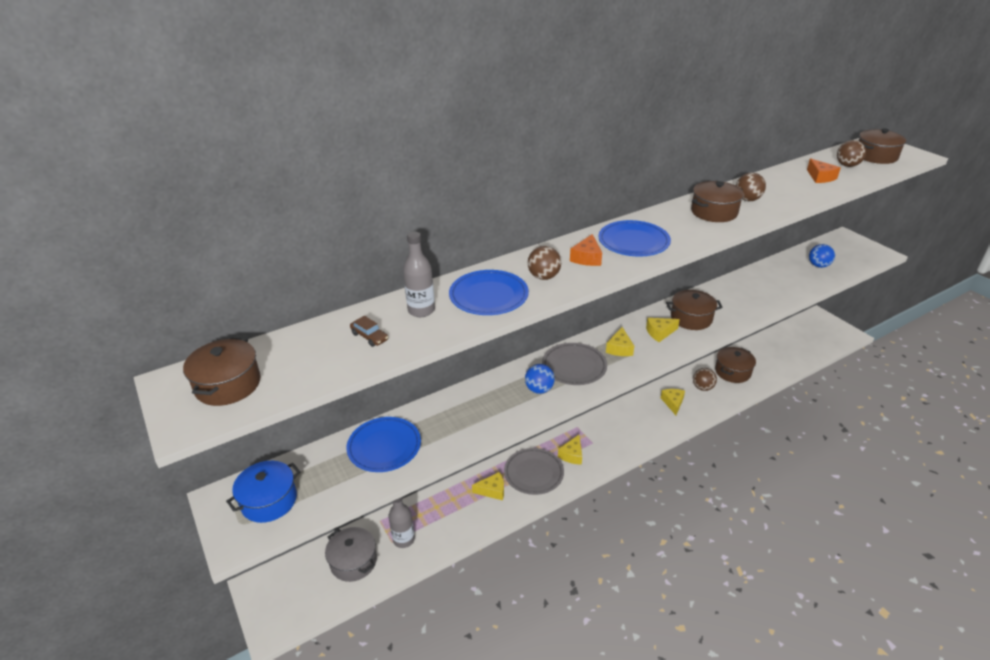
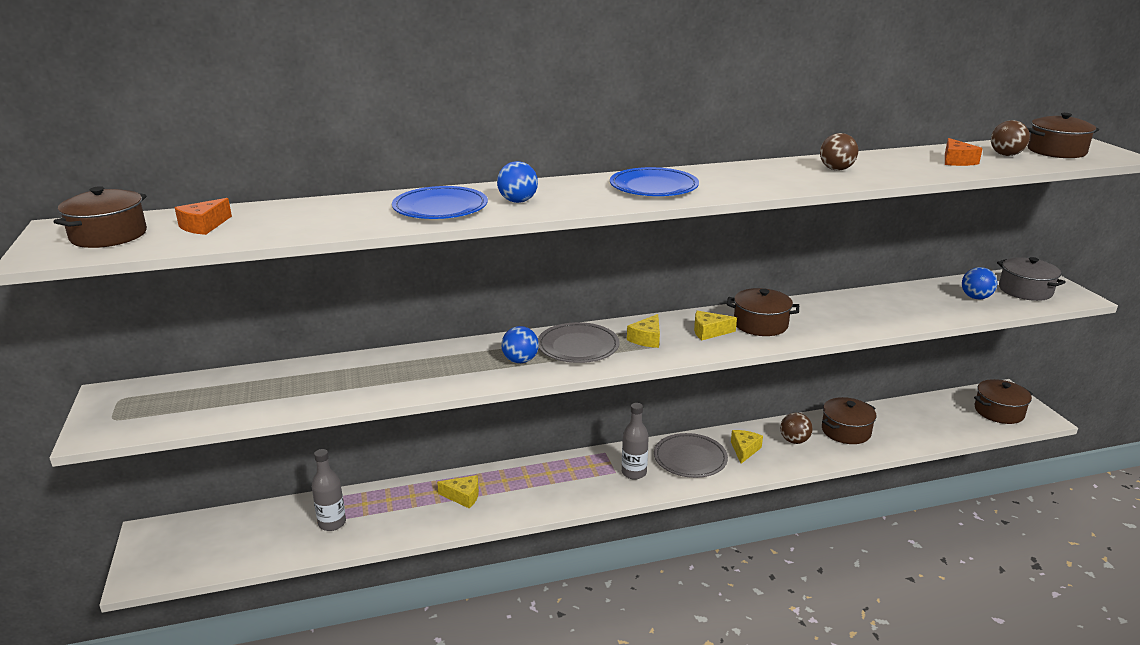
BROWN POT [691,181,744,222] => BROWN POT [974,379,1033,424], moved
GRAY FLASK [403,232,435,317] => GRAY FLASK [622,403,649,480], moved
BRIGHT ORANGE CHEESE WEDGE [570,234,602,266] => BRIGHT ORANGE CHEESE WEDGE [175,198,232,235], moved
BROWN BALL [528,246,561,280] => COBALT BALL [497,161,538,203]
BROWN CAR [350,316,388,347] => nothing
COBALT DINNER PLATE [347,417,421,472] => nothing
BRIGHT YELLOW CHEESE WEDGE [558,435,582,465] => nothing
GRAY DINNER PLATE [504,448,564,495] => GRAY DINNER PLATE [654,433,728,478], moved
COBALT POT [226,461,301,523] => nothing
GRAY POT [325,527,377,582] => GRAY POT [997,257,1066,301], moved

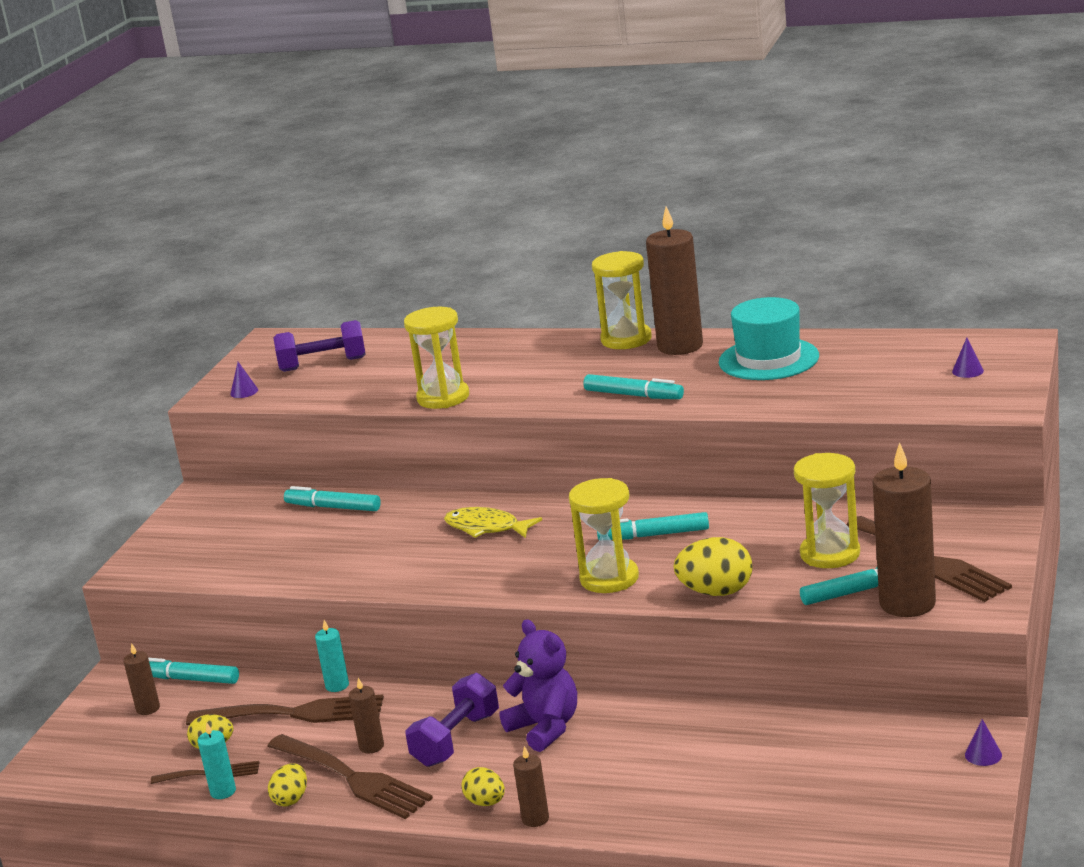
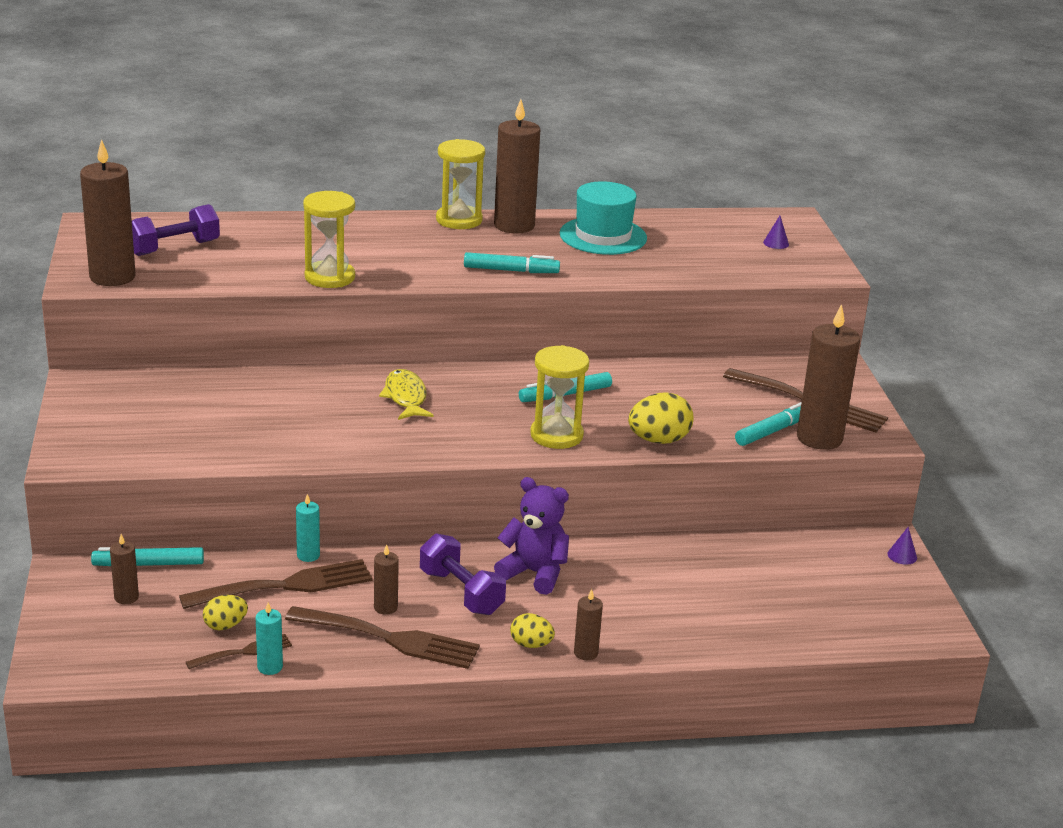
PURPLE CONE [230,362,258,398] => BROWN WAX CANDLE [80,139,135,286]
BRIGHT YELLOW HOURGLASS [794,453,860,568] => nothing
TEAL FELT PEN [284,486,381,511] => nothing
BRIGHT YELLOW TOY FISH [444,507,542,538] => BRIGHT YELLOW TOY FISH [379,369,434,420], 75 degrees clockwise
PURPLE HAND WEIGHT [405,673,499,767] => PURPLE HAND WEIGHT [420,533,506,615], 45 degrees counterclockwise
BRIGHT YELLOW EGG [268,763,307,806] => nothing

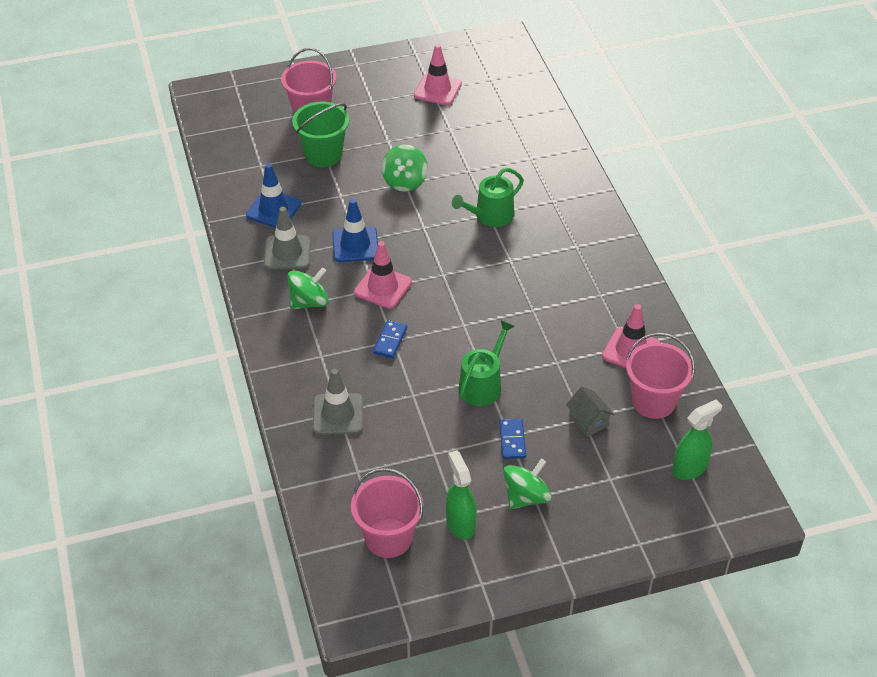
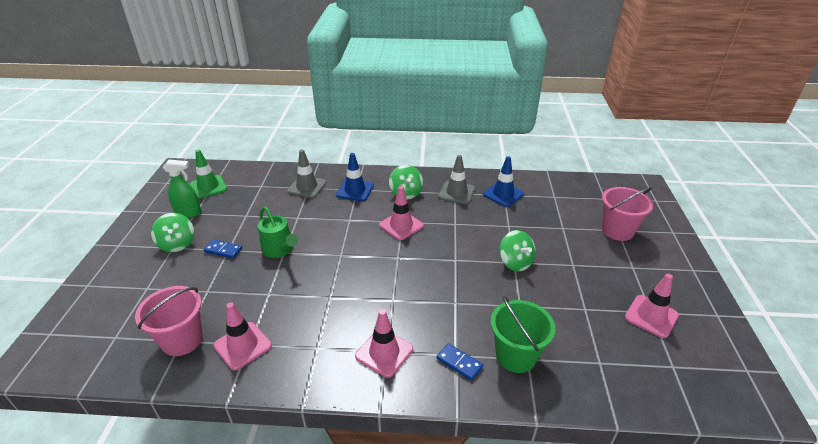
GREEN BUCKET [292,102,349,167] => GREEN BUCKET [490,296,555,373], moved
GREEN SPINNING TOP [382,145,428,192] => GREEN SPINNING TOP [500,230,536,271], 150 degrees counterclockwise
GREEN WATERING POT [452,168,524,227] => nothing
COBALT SAFETY CONE [332,199,378,262] => COBALT SAFETY CONE [336,153,374,201], moved
COBALT DOMINO [373,320,407,358] => COBALT DOMINO [437,343,483,381], moved
GRAY COTTAGE [566,387,614,437] => nothing
GREEN SPRAY CLEANER [672,400,722,480] => nothing
ROSY BUCKET [351,468,423,558] => GREEN SAFETY CONE [190,150,227,199]
nothing => ROSY SAFETY CONE [355,309,413,378]

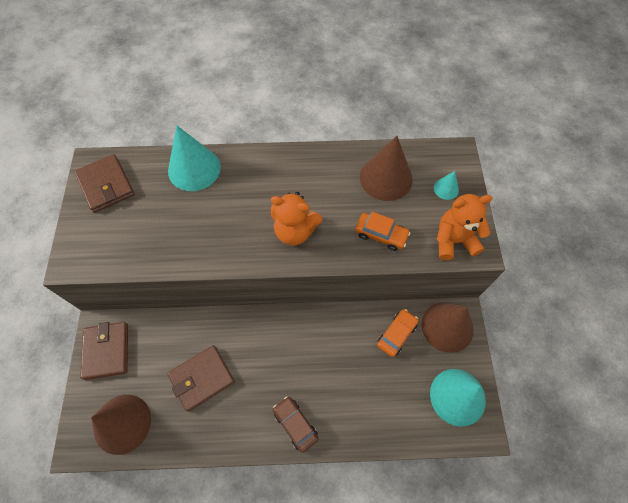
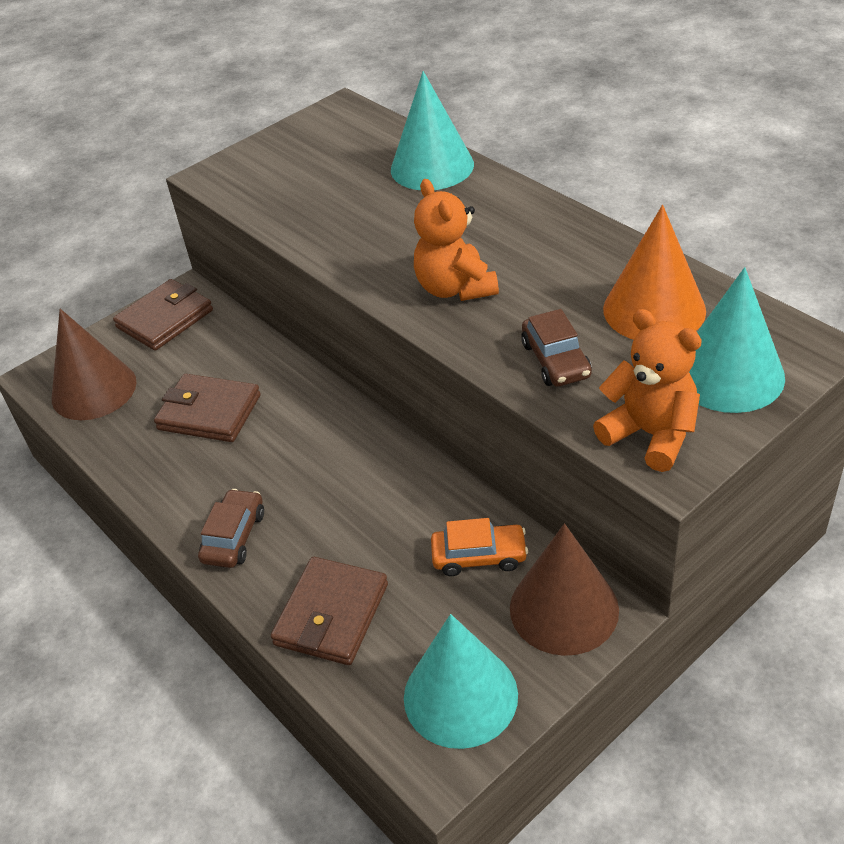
BROWN CONE [360,136,413,201] => BRIGHT ORANGE CONE [603,205,706,340]
BROWN BILLFOLD [74,154,134,213] => BROWN BILLFOLD [271,557,388,665], moved
TEAL CONE [434,171,459,200] => TEAL CONE [689,267,785,413], x2.13
BRIGHT ORANGE CAR [355,212,410,251] => BROWN CAR [521,309,592,387]

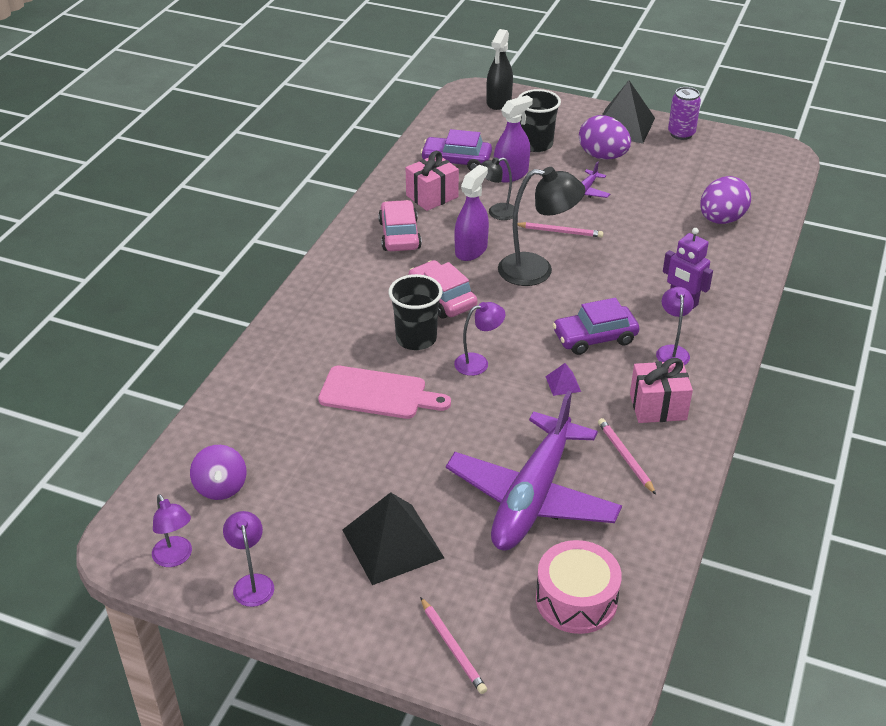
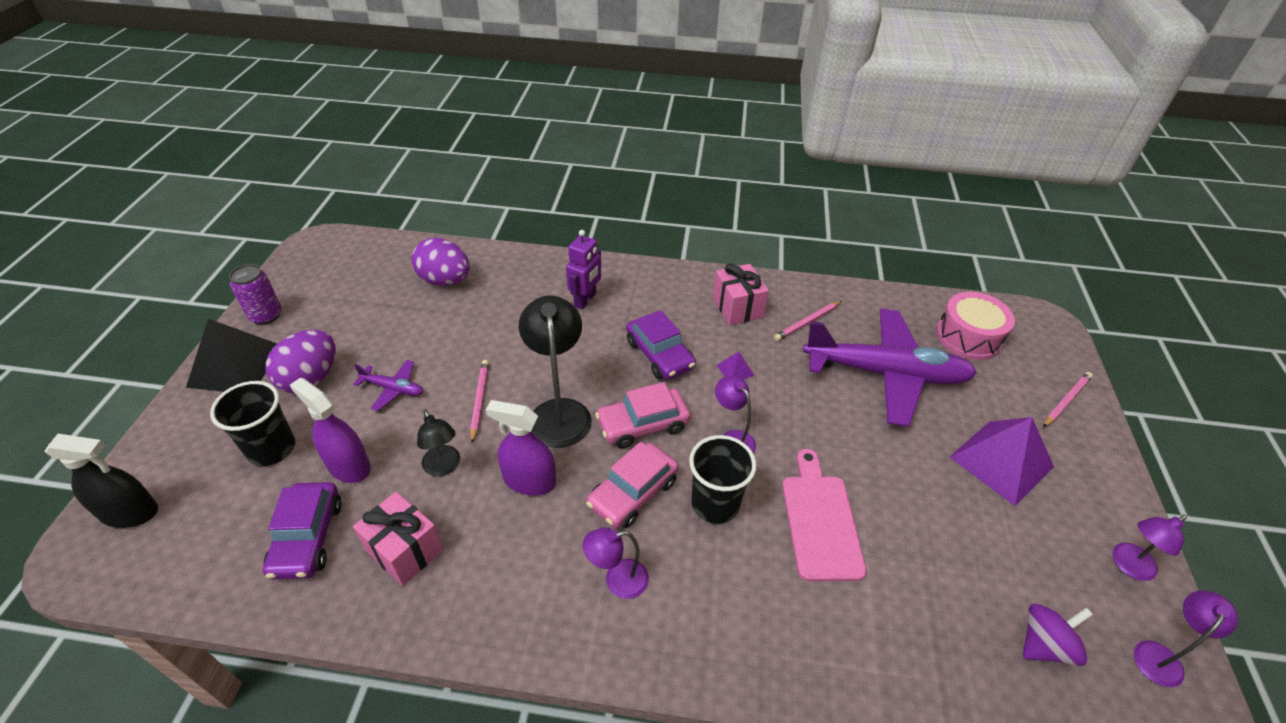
ROSY CAR [378,200,422,251] => ROSY CAR [595,382,690,448], moved
PURPLE READING LAMP [656,287,694,365] => PURPLE READING LAMP [583,527,649,599], moved
JET-BLACK SOLID PYRAMID [342,492,444,585] => PURPLE SOLID PYRAMID [950,417,1054,506]

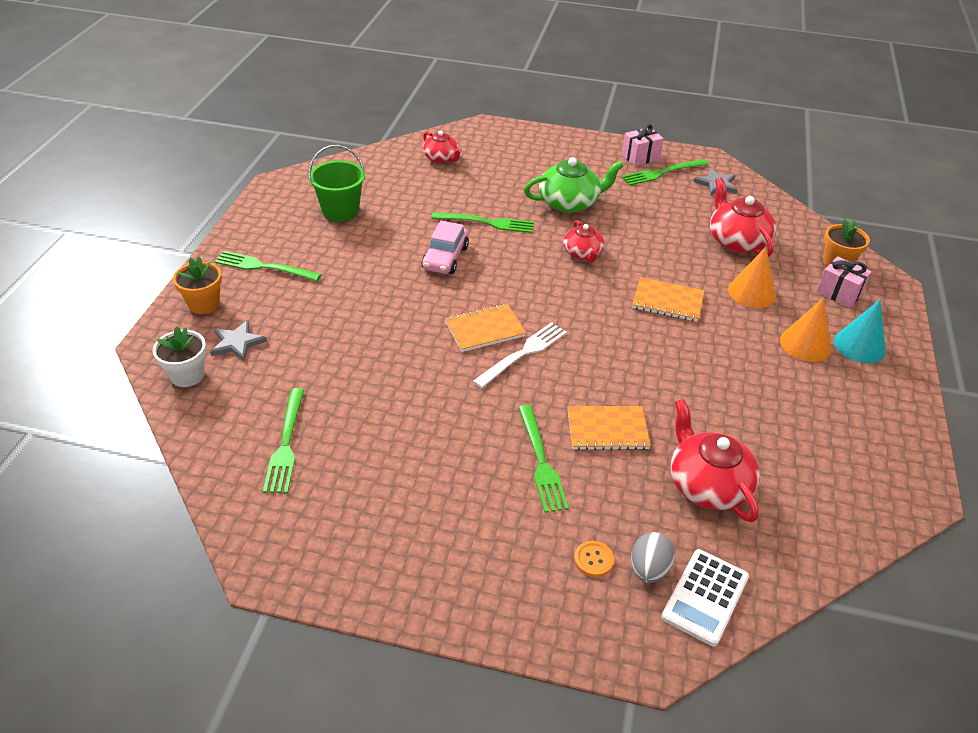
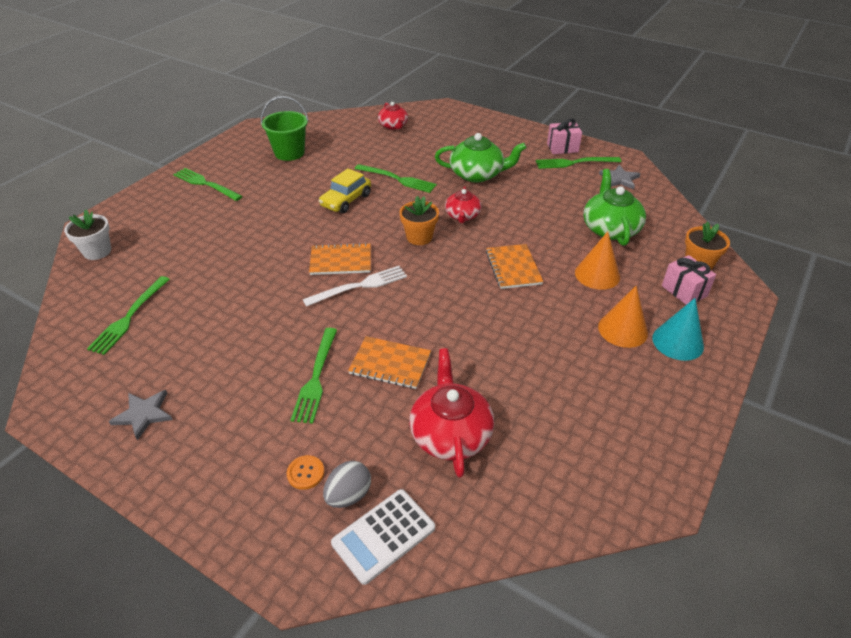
CRIMSON TEA POT [710,177,776,257] => GREEN TEA POT [583,169,646,246]
ROSY CAR [421,221,469,274] => BRIGHT YELLOW CAR [319,168,371,214]
BRIGHT ORANGE PLANT POT [173,257,222,314] => BRIGHT ORANGE PLANT POT [399,196,439,245], moved
BRIGHT ORANGE NOTEPAD [632,277,705,322] => BRIGHT ORANGE NOTEPAD [486,244,543,289], 45 degrees clockwise
GRAY STAR [210,320,267,362] => GRAY STAR [108,390,173,440], moved

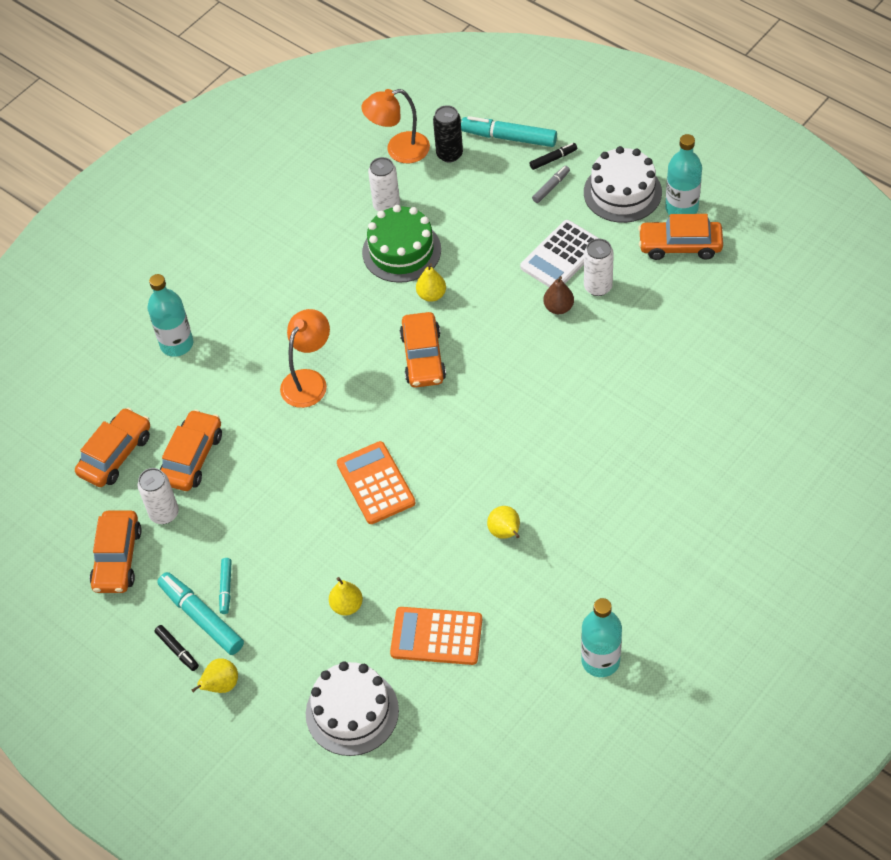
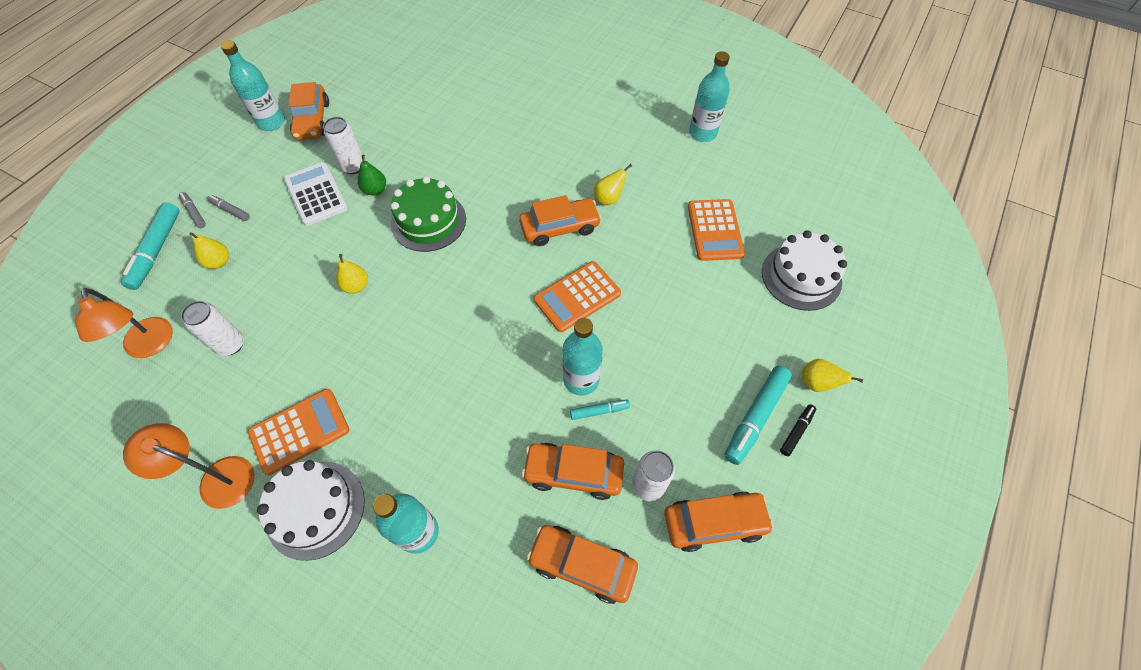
JET-BLACK CAN [433,105,463,162] => nothing
JET-BLACK FELT PEN [529,143,577,170] => GRAY FELT PEN [179,192,206,228]
PURE WHITE GATEAU [584,146,662,223] => PURE WHITE GATEAU [257,460,365,561], moved
GREEN GATEAU [362,205,441,283] => GREEN GATEAU [391,176,466,252], moved
PURE WHITE ADDING MACHINE [520,220,600,287] => PURE WHITE ADDING MACHINE [284,162,348,226], 150 degrees counterclockwise
BROWN PEAR [543,276,574,314] => GREEN PEAR [358,155,386,196]
BRIGHT ORANGE READING LAMP [280,309,330,408] => BRIGHT ORANGE READING LAMP [123,423,255,509], moved
BRIGHT ORANGE CAR [400,312,446,387] => BRIGHT ORANGE CAR [519,195,602,246], moved
TEAL FELT PEN [219,558,232,614] => TEAL FELT PEN [570,400,630,420], moved
BRIGHT YELLOW PEAR [329,577,363,616] => BRIGHT YELLOW PEAR [189,232,229,269], moved
nothing => TEAL FLASK [562,318,603,396]
nothing => BRIGHT ORANGE ADDING MACHINE [248,389,350,475]

